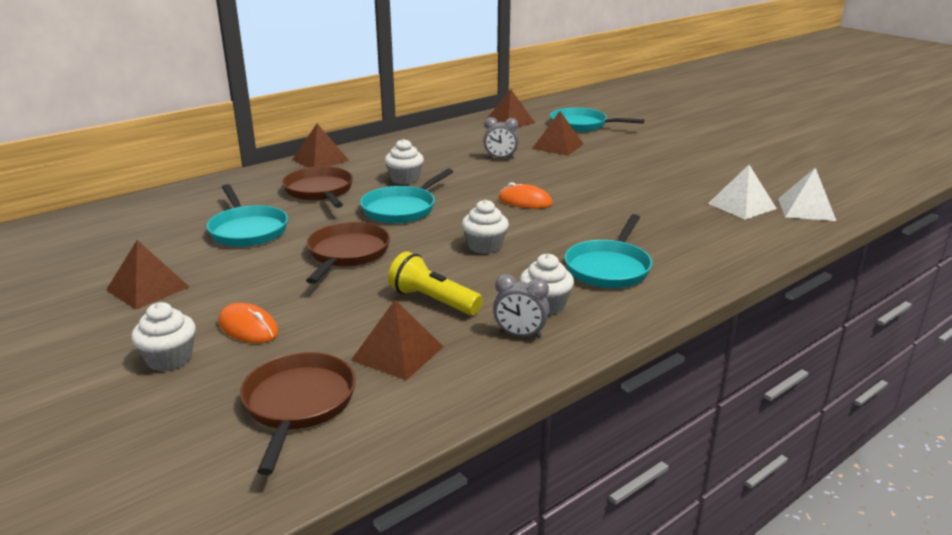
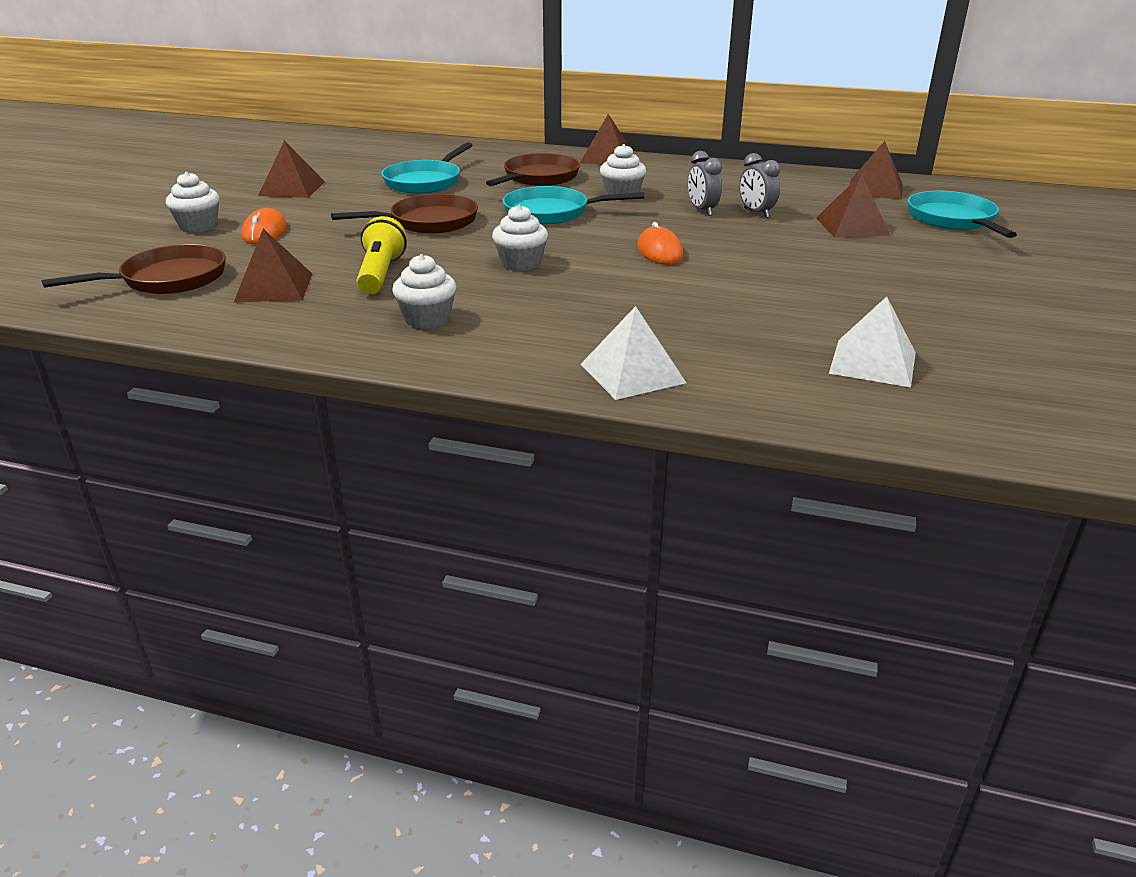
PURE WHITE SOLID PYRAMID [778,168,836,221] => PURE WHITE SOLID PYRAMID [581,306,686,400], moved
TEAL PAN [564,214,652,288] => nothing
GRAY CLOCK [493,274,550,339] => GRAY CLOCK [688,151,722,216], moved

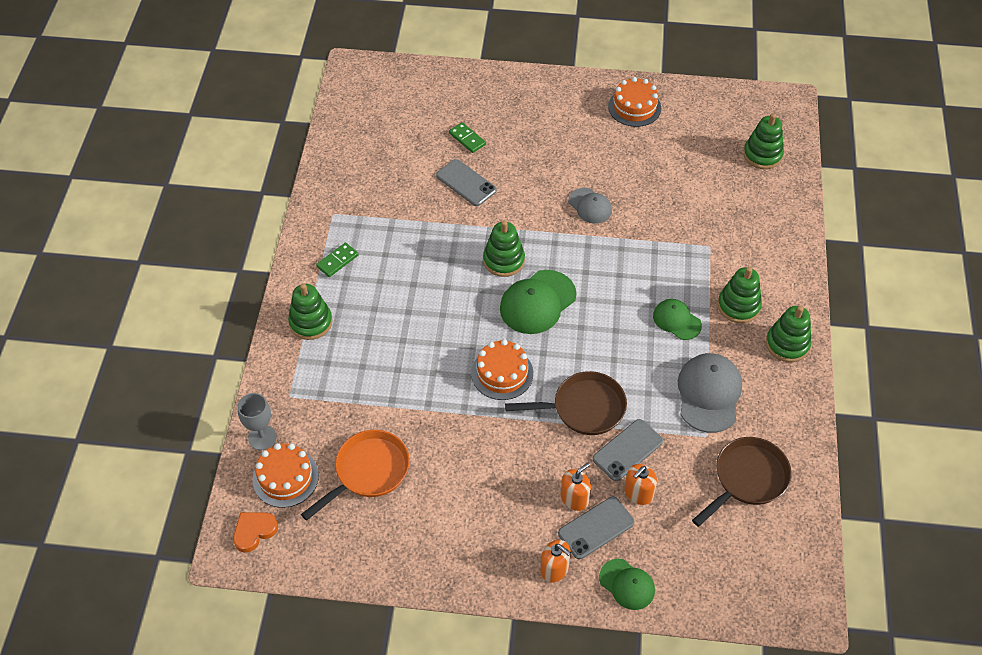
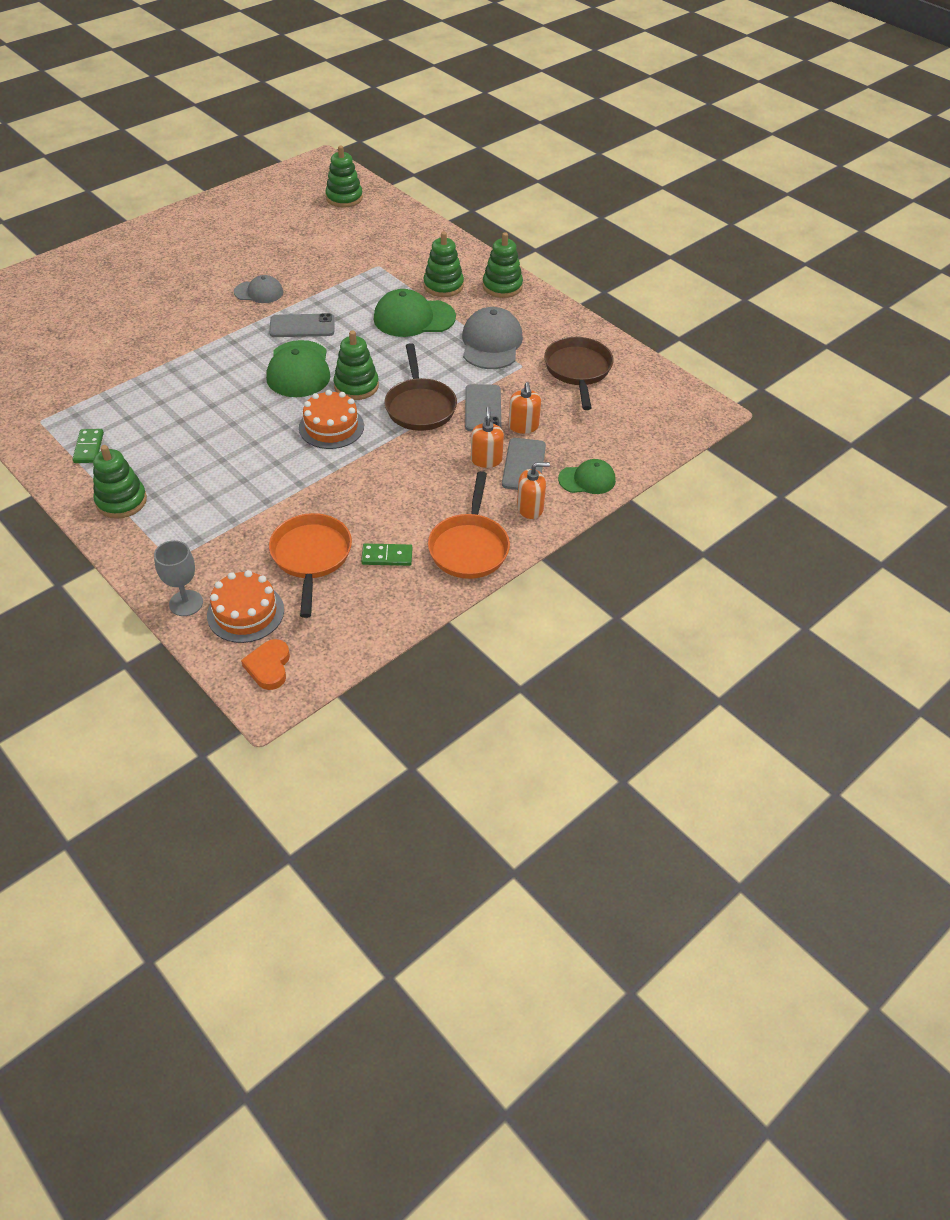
BRIGHT ORANGE GATEAU [608,77,661,127] => nothing
GREEN DOMINO [449,122,486,153] => GREEN DOMINO [361,543,412,566], moved
GRAY MOBILE PHONE [436,159,497,206] => GRAY MOBILE PHONE [269,313,335,337], moved
GREEN RING STACKER [483,220,525,277] => GREEN RING STACKER [334,331,379,400], moved
GREEN PEAKED CAP [653,299,702,340] => GREEN PEAKED CAP [374,289,456,337], x1.65
GRAY PEAKED CAP [678,353,742,433] => GRAY PEAKED CAP [462,307,523,369], 45 degrees clockwise
BROWN PAN [505,371,627,435] => BROWN PAN [384,343,457,431], 135 degrees clockwise
nothing => BRIGHT ORANGE PAN [428,471,510,579]

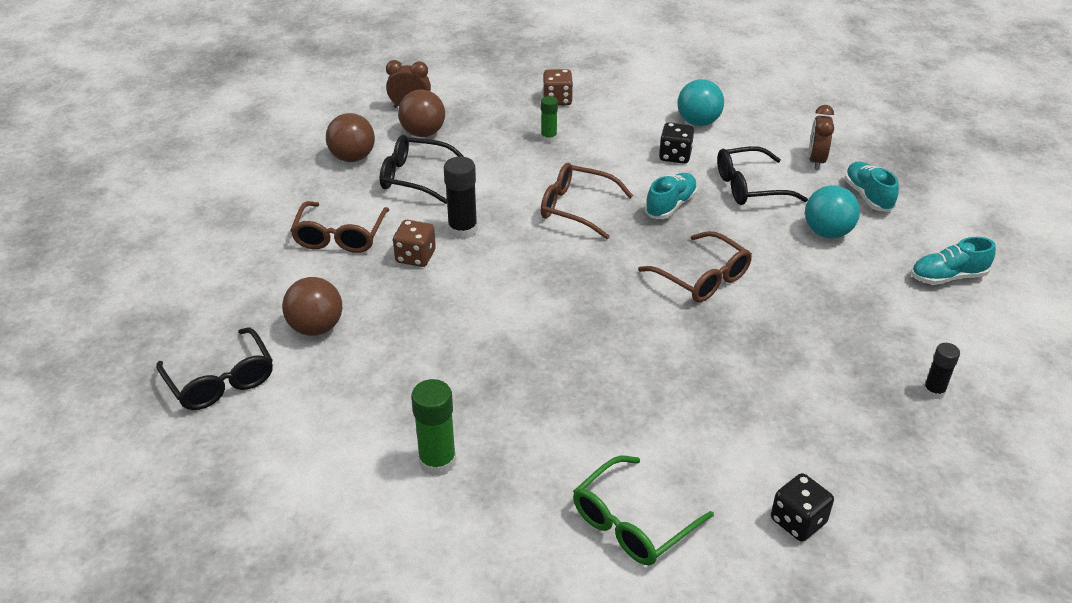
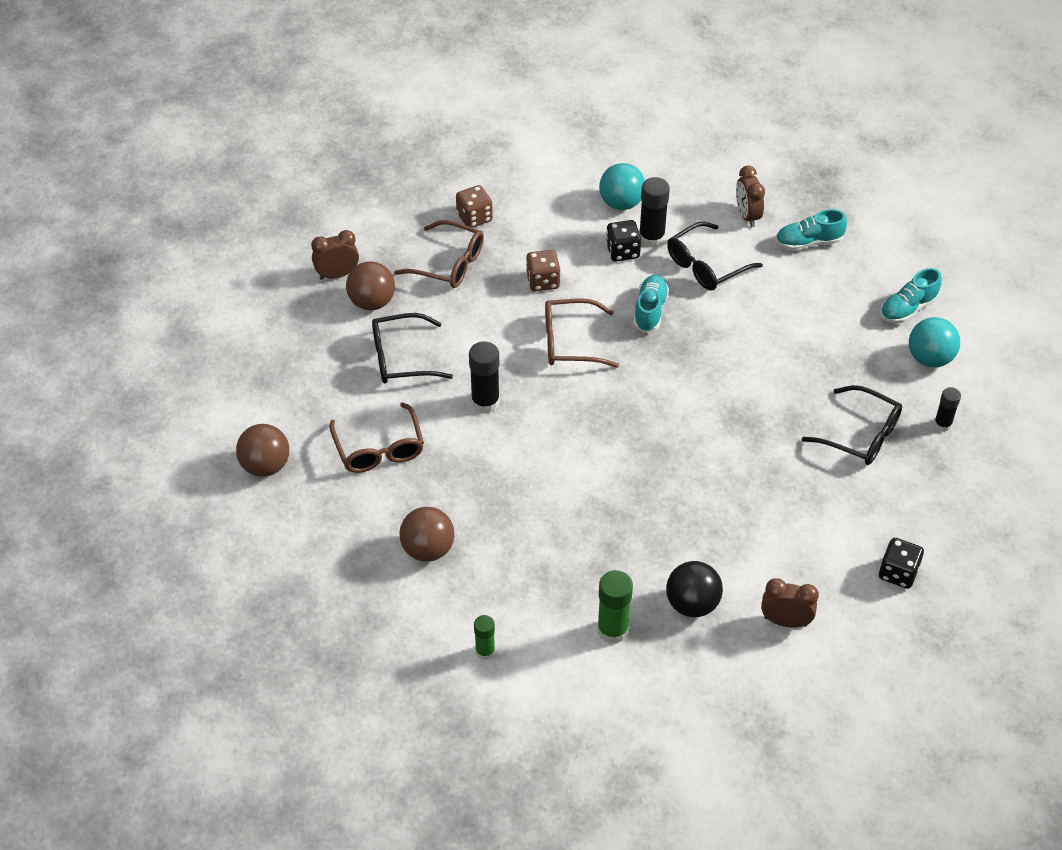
GREEN GLUE STICK [541,96,558,143] => GREEN GLUE STICK [474,615,495,660], moved
BROWN BALL [326,113,375,162] => BROWN BALL [236,424,289,477], moved
TEAL SHOE [844,161,899,212] => TEAL SHOE [775,209,847,250], 60 degrees counterclockwise
TEAL BALL [805,185,860,238] => TEAL BALL [909,317,960,367], moved
BROWN DICE [393,220,436,267] => BROWN DICE [526,250,560,291], moved
BROWN EYEGLASSES [638,231,752,302] => BROWN EYEGLASSES [394,220,484,288], moved
JET-BLACK EYEGLASSES [156,327,273,410] => JET-BLACK EYEGLASSES [802,385,902,465], moved
GREEN EYEGLASSES [573,456,714,565] => BROWN CLOCK [761,578,819,627]
nothing => JET-BLACK GLUE STICK [639,177,670,247]
nothing => JET-BLACK BALL [666,561,723,617]

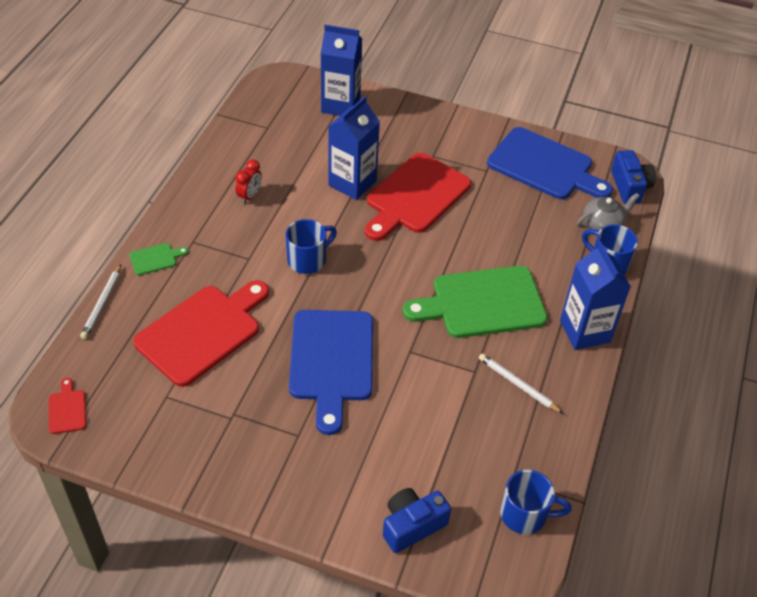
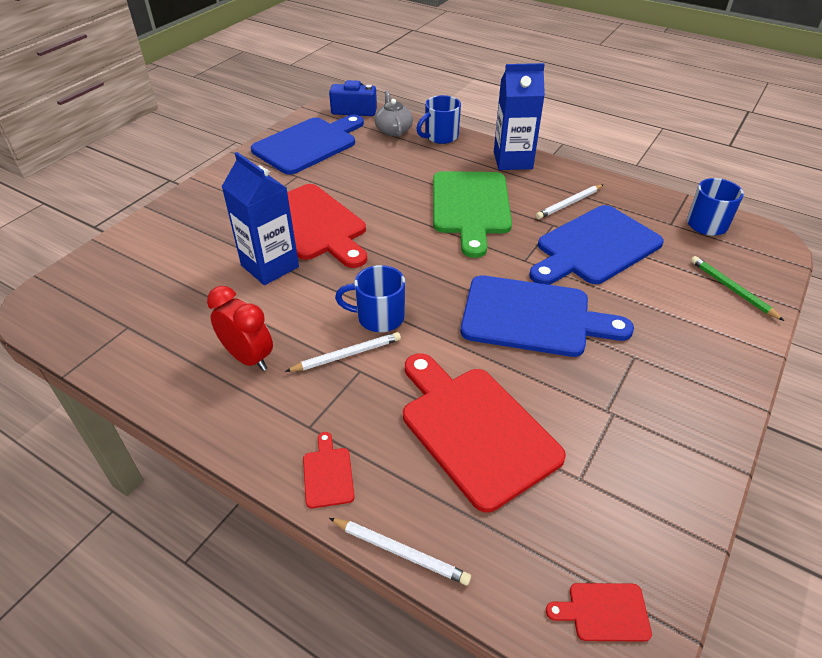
COBALT MILK CARTON [320,25,362,116] => nothing
CRIMSON CLOCK [236,160,262,204] => CRIMSON CLOCK [207,286,273,371], x1.50
COBALT TEA MUG [286,219,337,274] => COBALT TEA MUG [335,265,405,332], 60 degrees counterclockwise
GREEN CUTTING BOARD [129,243,188,275] => CRIMSON CUTTING BOARD [303,432,355,508]
COBALT PHOTO CAMERA [383,488,451,553] => GREEN WOODEN PENCIL [691,256,784,321]
nothing => COBALT CUTTING BOARD [529,205,664,285]
nothing => PURE WHITE WOODEN PENCIL [285,332,401,372]

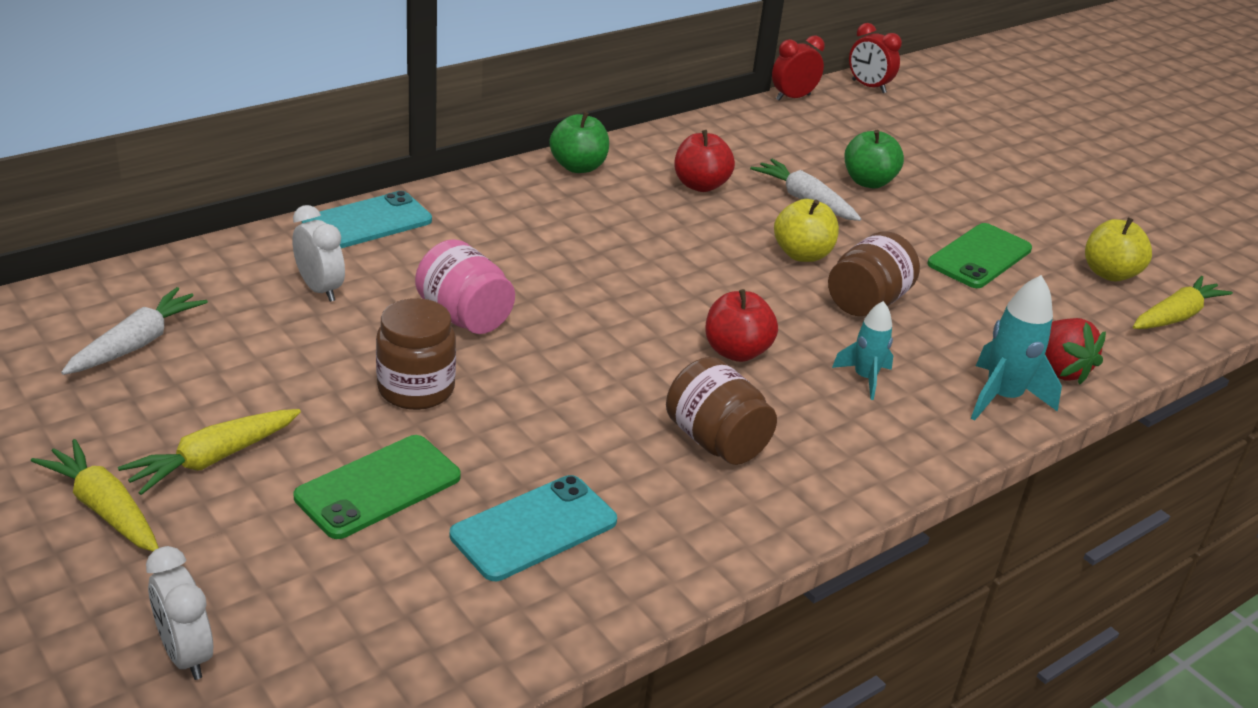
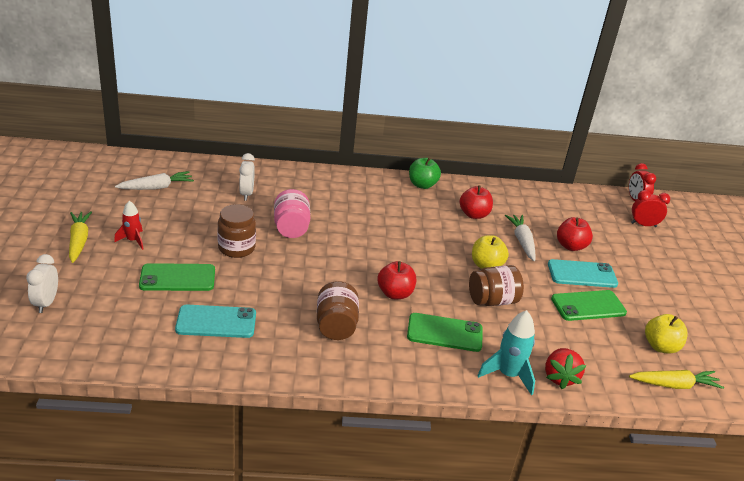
CRIMSON CLOCK [772,36,825,101] => CRIMSON CLOCK [631,190,670,227], moved
GREEN APPLE [845,130,904,188] => CRIMSON APPLE [557,217,593,251]
TEAL MOBILE PHONE [302,191,432,248] => TEAL MOBILE PHONE [548,259,618,288], moved
TEAL SPACESHIP [832,301,893,400] => GREEN MOBILE PHONE [407,313,482,352]
BRIGHT YELLOW TOY CARROT [118,409,301,495] => CRIMSON SPACESHIP [114,201,144,250]

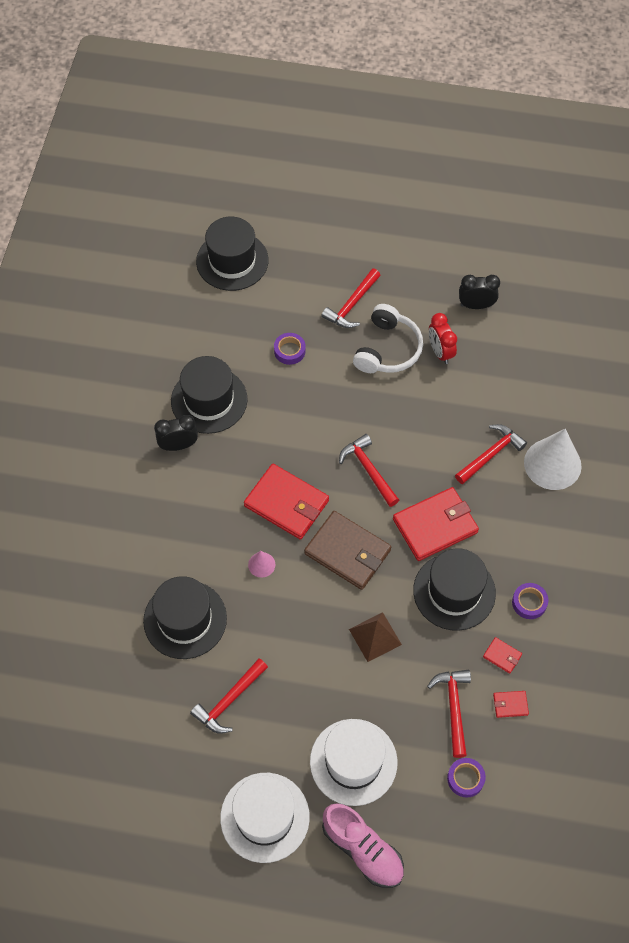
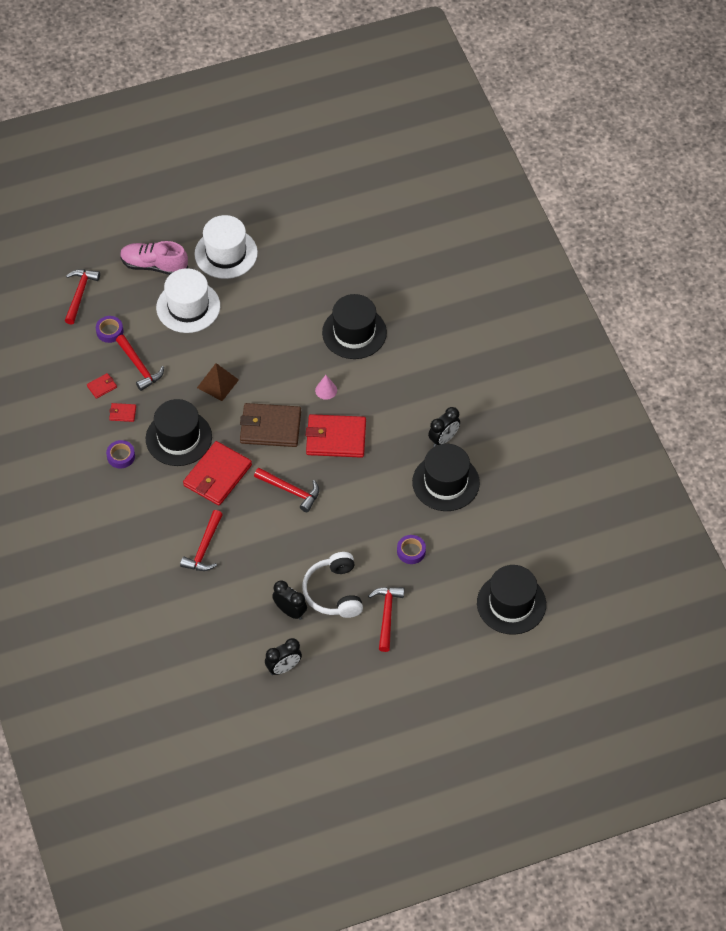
CRIMSON CLOCK [429,313,457,364] => JET-BLACK CLOCK [272,580,307,620]
PURE WHITE CONE [524,429,582,490] => nothing
CRIMSON CARPENTER'S HAMMER [190,658,268,734] => CRIMSON CARPENTER'S HAMMER [65,270,100,325], moved

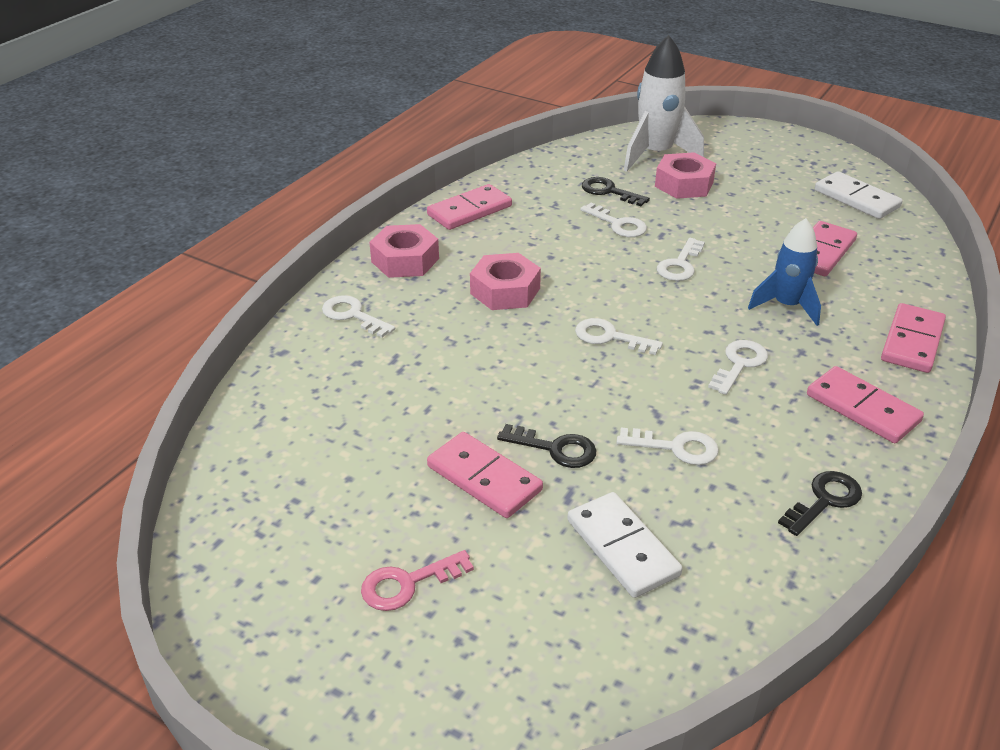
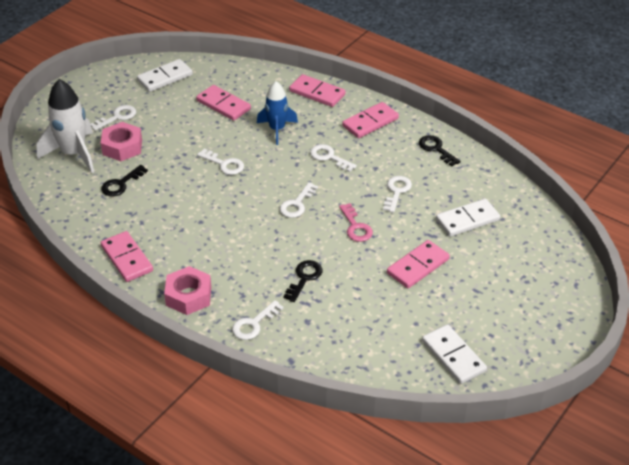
PURE WHITE DOOR KEY [580,202,647,237] => PURE WHITE DOOR KEY [90,105,136,131], moved
ROSY NUT [470,253,541,310] => nothing
JET-BLACK DOOR KEY [497,424,596,468] => JET-BLACK DOOR KEY [283,260,323,302], moved
ROSY DOOR KEY [361,550,474,611] => ROSY DOOR KEY [339,203,373,242], moved
nothing => PURE WHITE DOMINO [422,324,487,384]

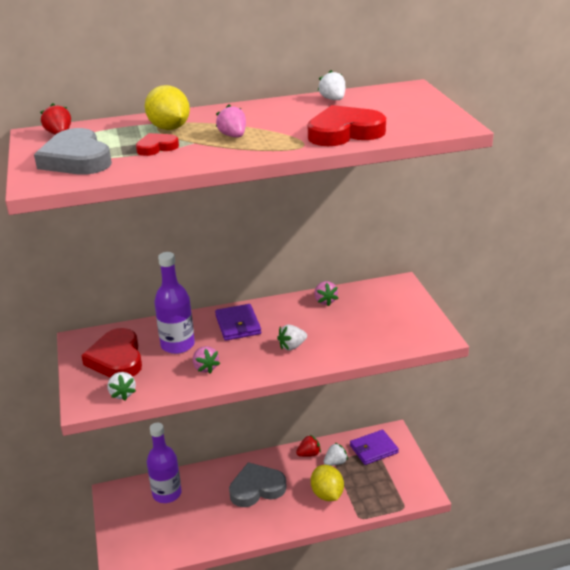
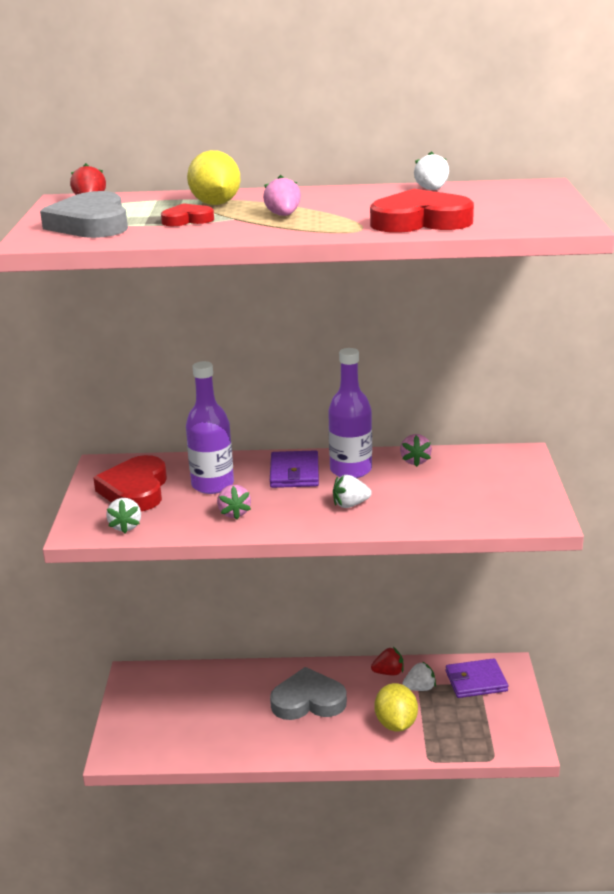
PURPLE FLASK [147,423,182,503] => PURPLE FLASK [328,348,372,478], moved

